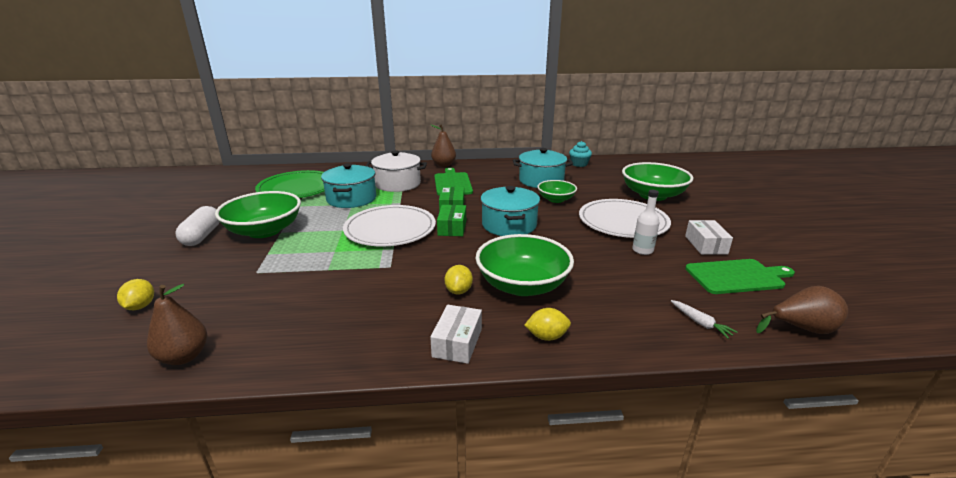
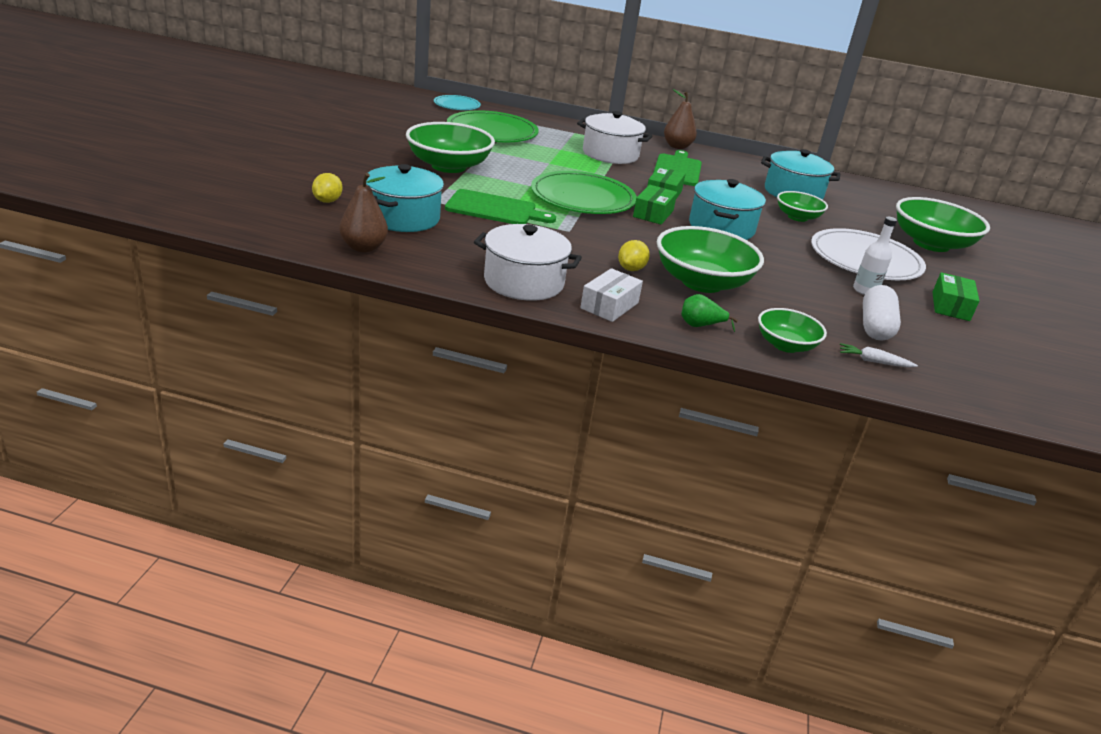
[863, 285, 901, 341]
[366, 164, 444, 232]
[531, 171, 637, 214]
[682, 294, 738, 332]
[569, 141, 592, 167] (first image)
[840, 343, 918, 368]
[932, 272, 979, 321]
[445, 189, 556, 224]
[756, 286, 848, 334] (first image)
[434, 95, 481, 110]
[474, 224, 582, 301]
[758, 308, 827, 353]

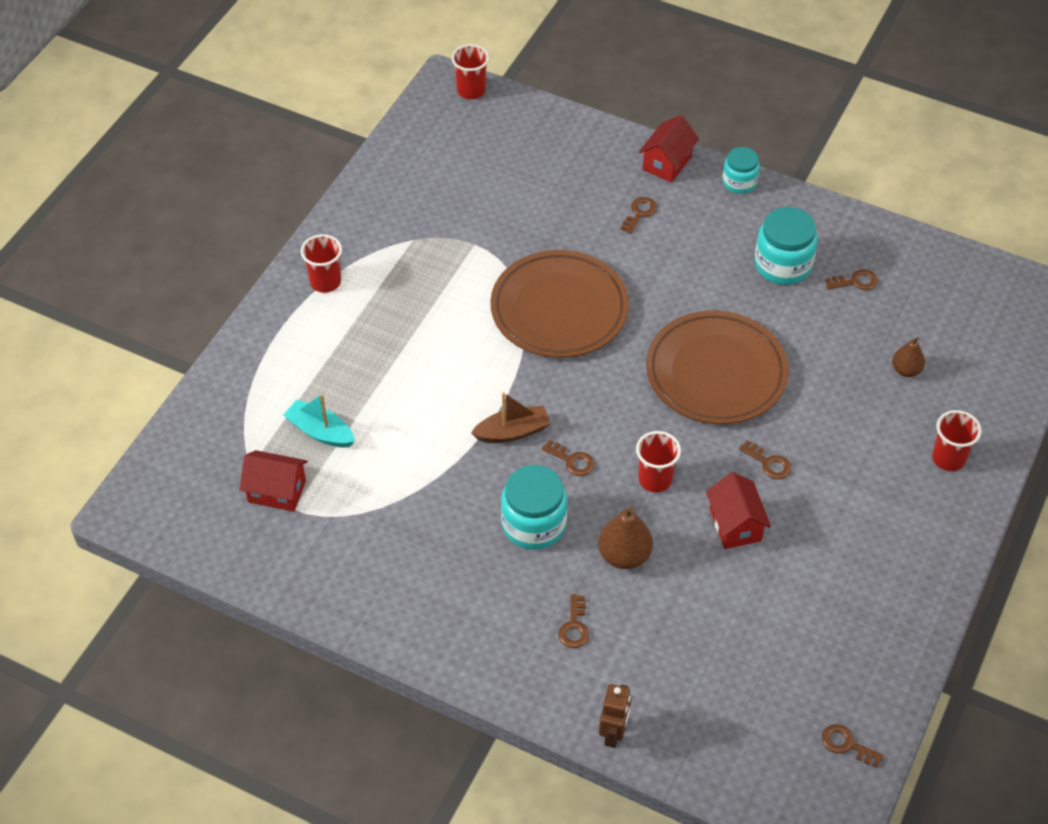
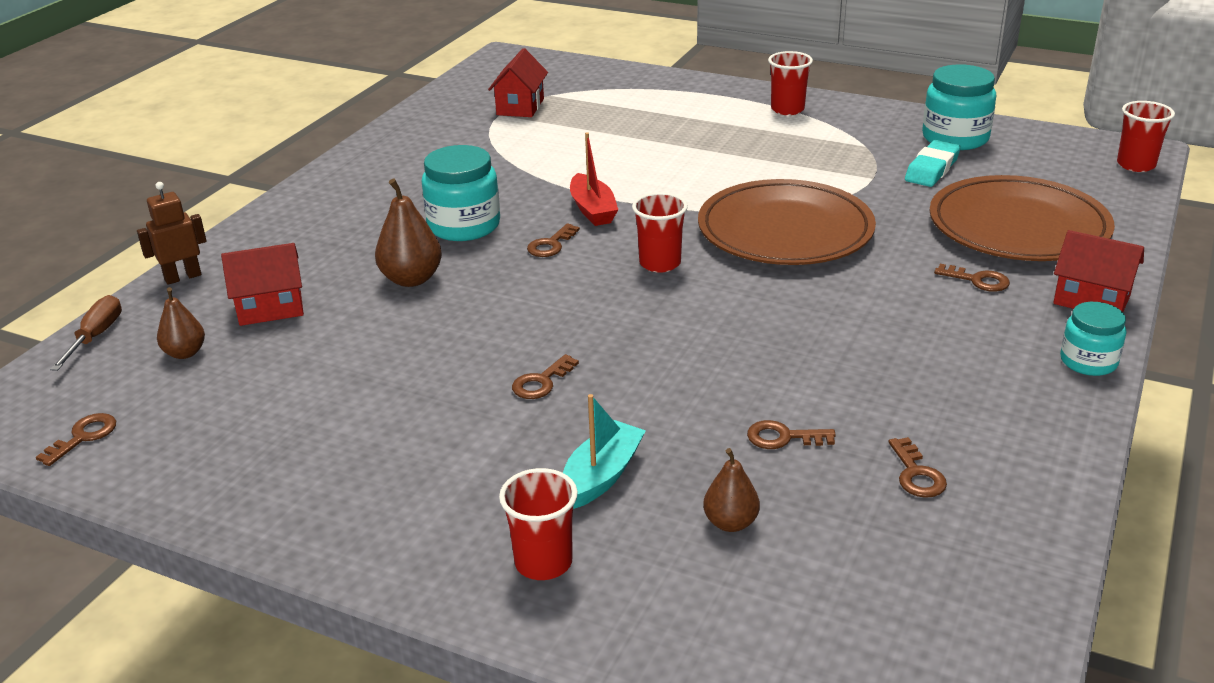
[563, 394, 646, 509]
[570, 132, 618, 226]
[747, 420, 836, 449]
[137, 182, 207, 285]
[632, 192, 688, 273]
[929, 175, 1115, 261]
[221, 243, 304, 326]
[922, 64, 996, 150]
[50, 295, 122, 371]
[157, 287, 205, 359]
[905, 140, 961, 187]

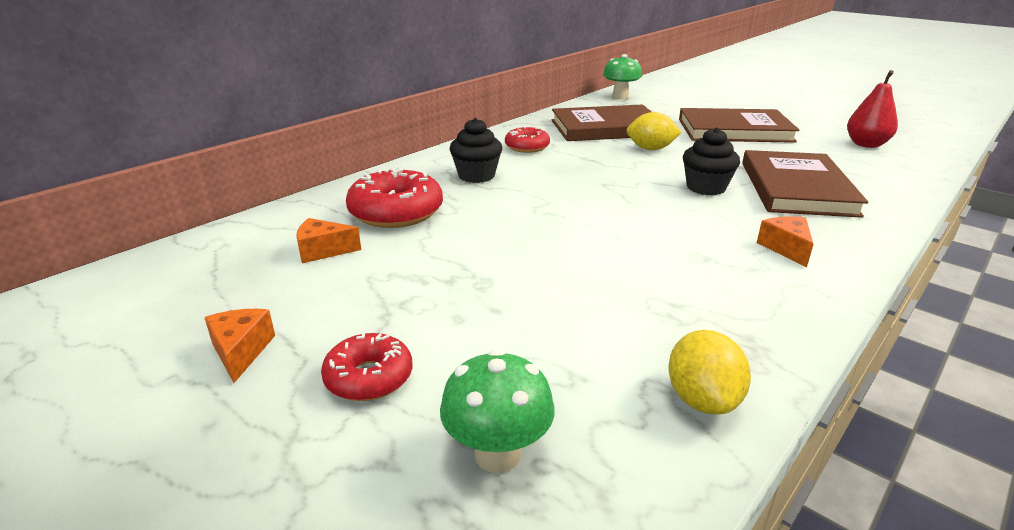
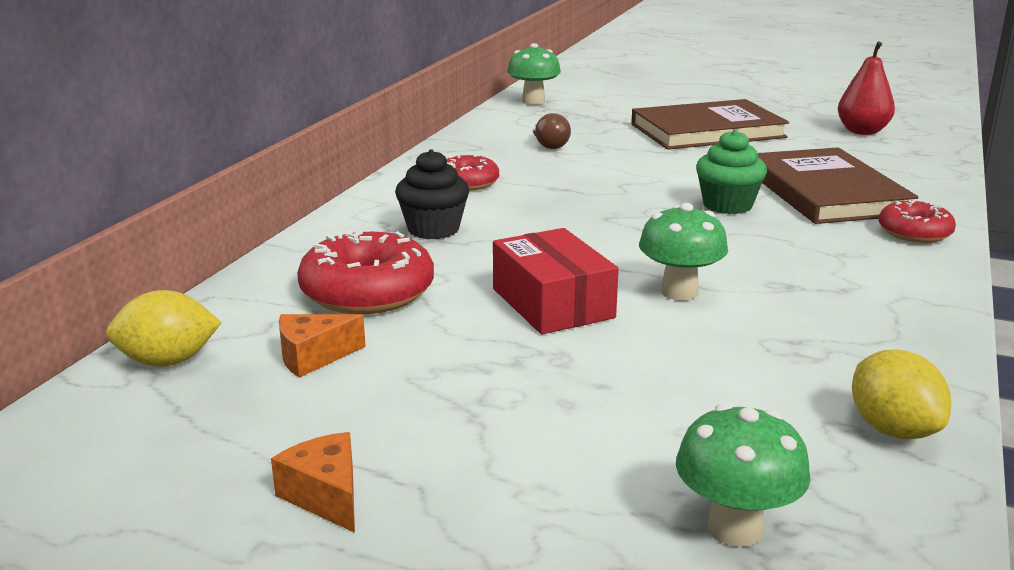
[878, 199, 956, 243]
[533, 113, 571, 149]
[106, 290, 222, 367]
[696, 129, 767, 214]
[757, 216, 813, 267] (first image)
[493, 228, 619, 335]
[639, 203, 728, 301]

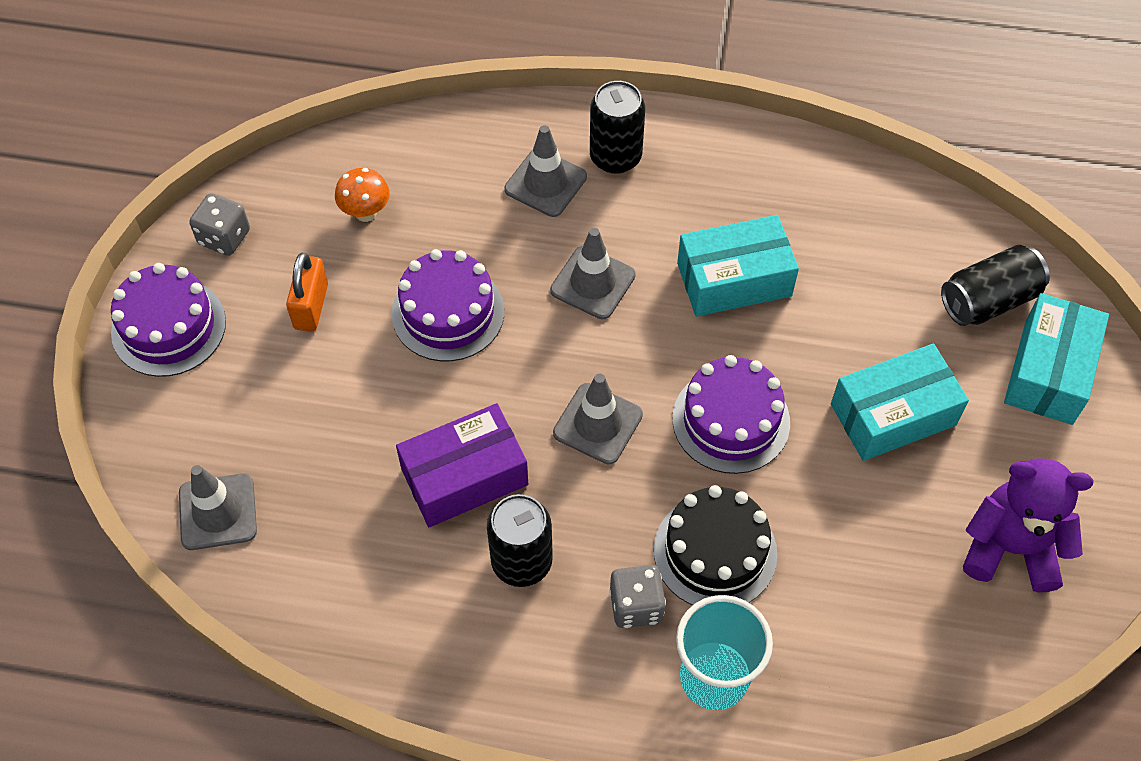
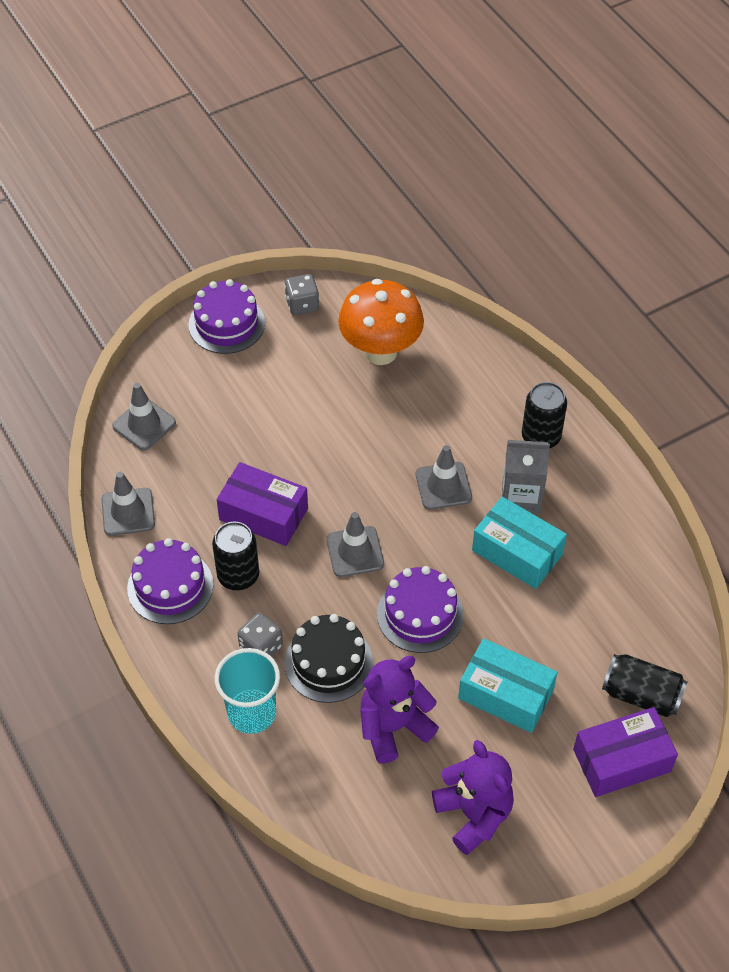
[286, 253, 328, 332] (first image)
[338, 279, 424, 365]
[127, 538, 213, 624]
[102, 472, 155, 536]
[573, 707, 678, 797]
[360, 656, 439, 764]
[502, 440, 550, 514]

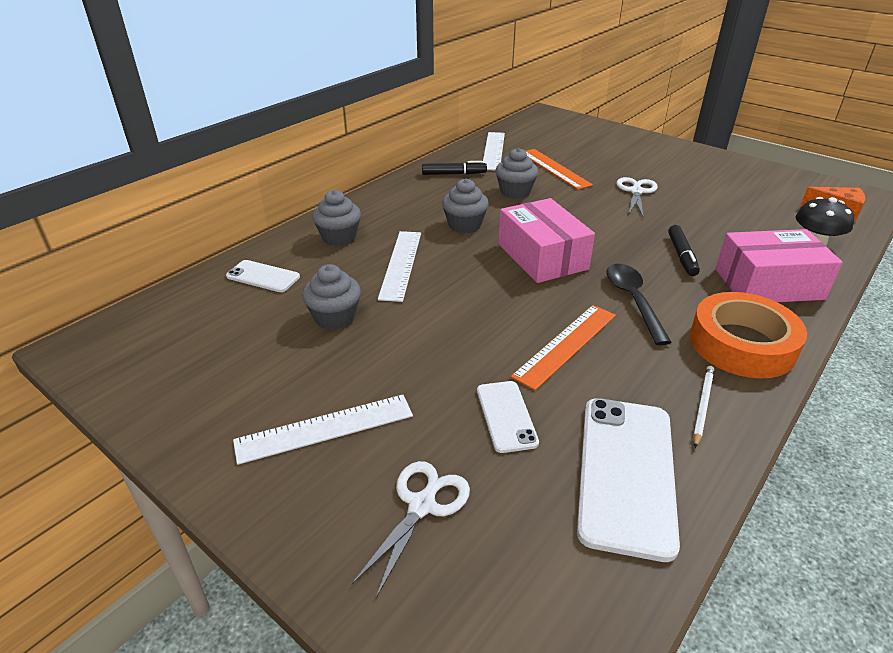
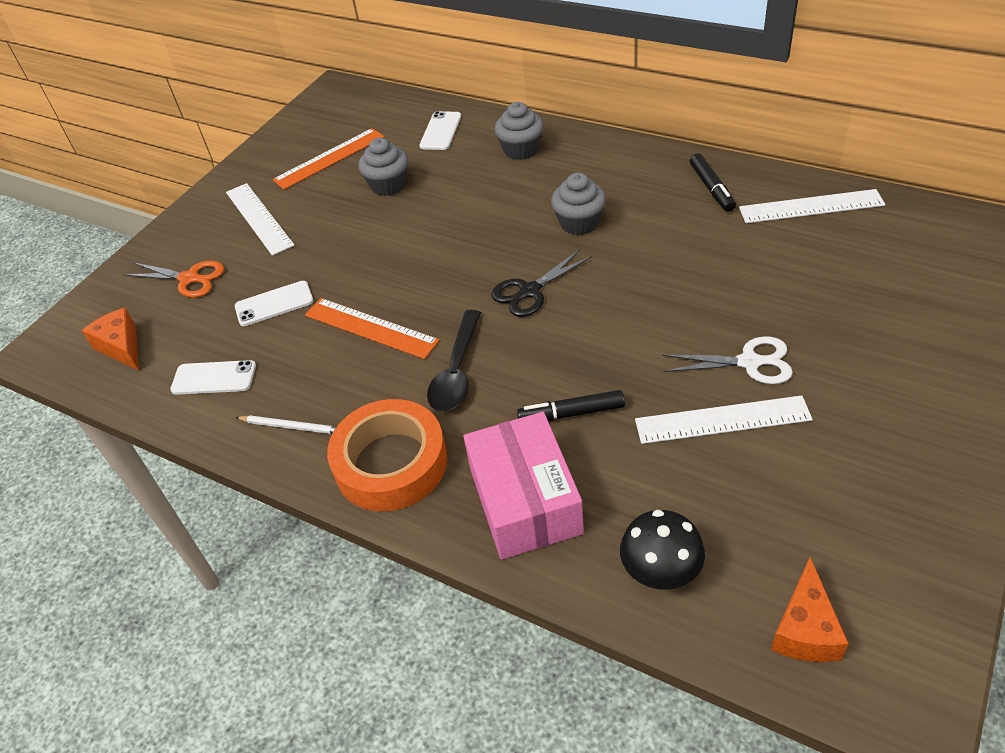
[124, 261, 224, 298]
[635, 395, 813, 444]
[496, 148, 538, 199] (first image)
[491, 249, 592, 317]
[273, 128, 384, 190]
[170, 360, 256, 395]
[427, 310, 481, 412]
[82, 308, 139, 371]

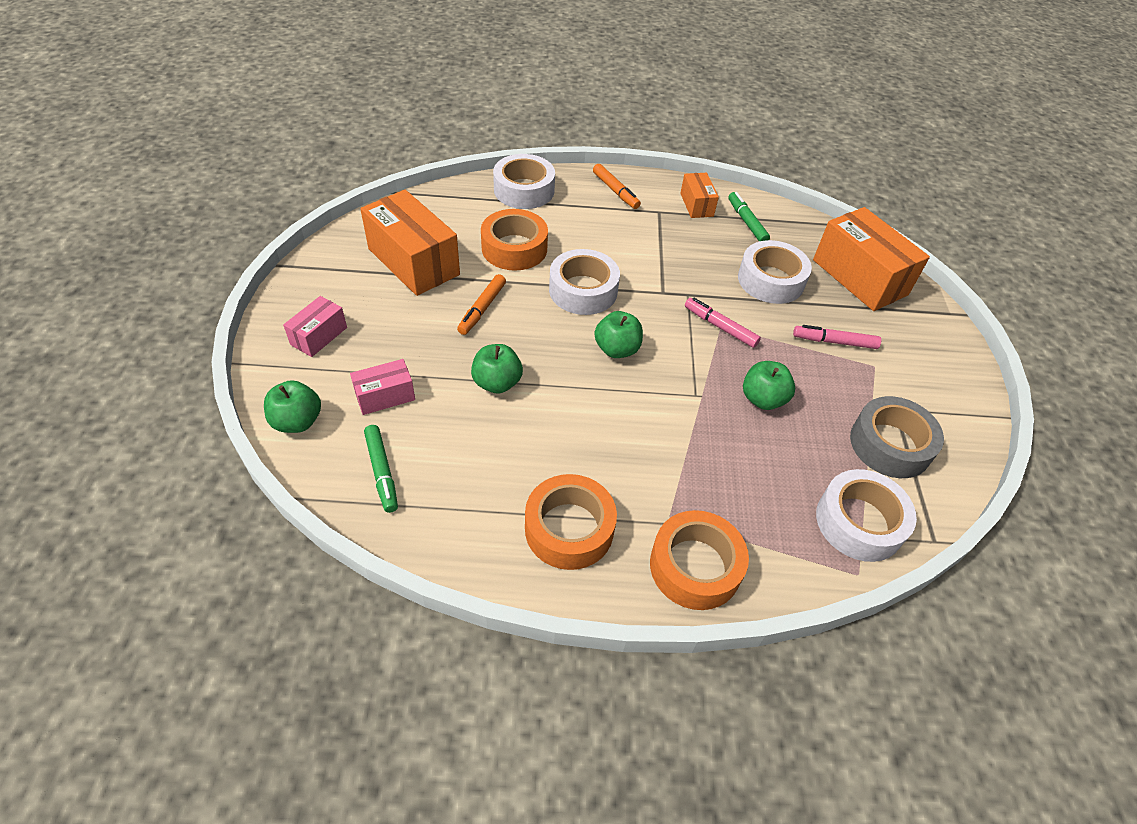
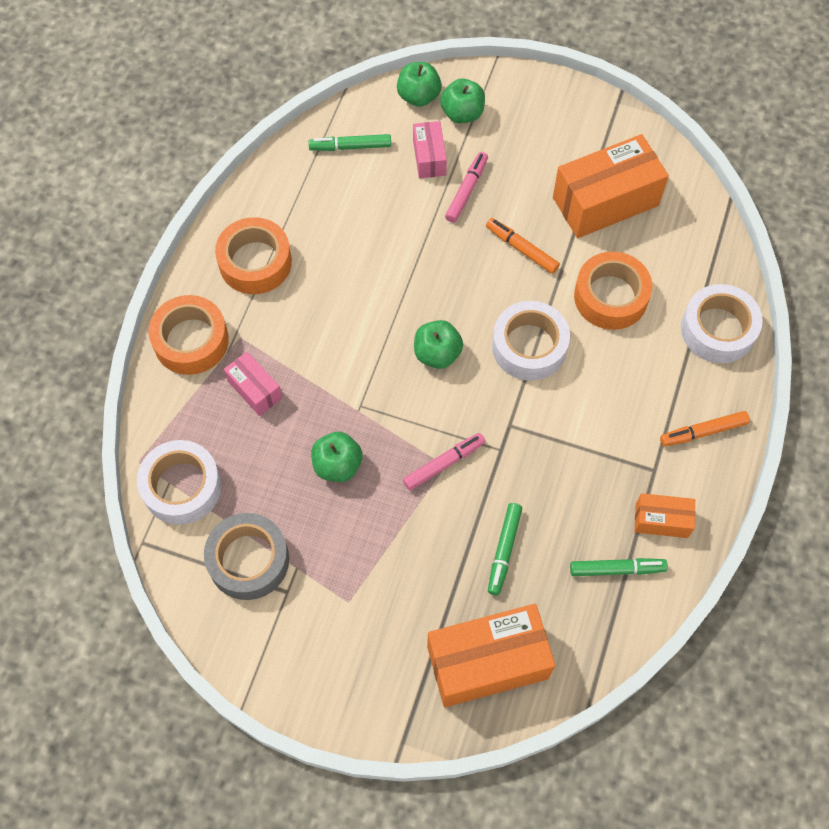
[224, 351, 282, 416]
[440, 78, 485, 123]
[488, 503, 522, 595]
[445, 152, 488, 223]

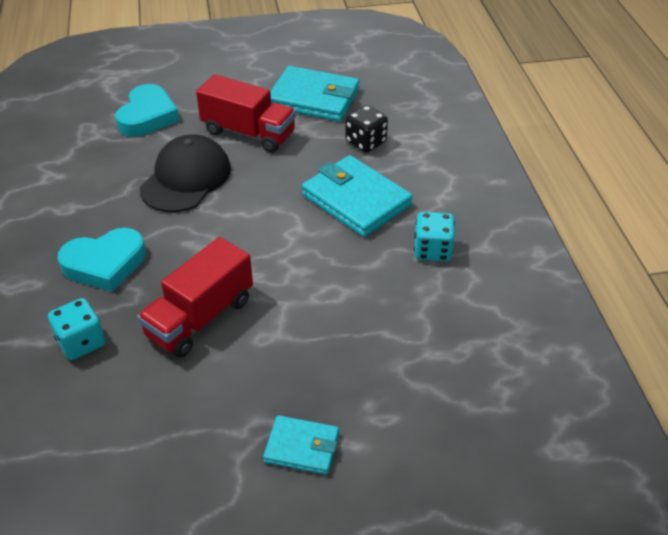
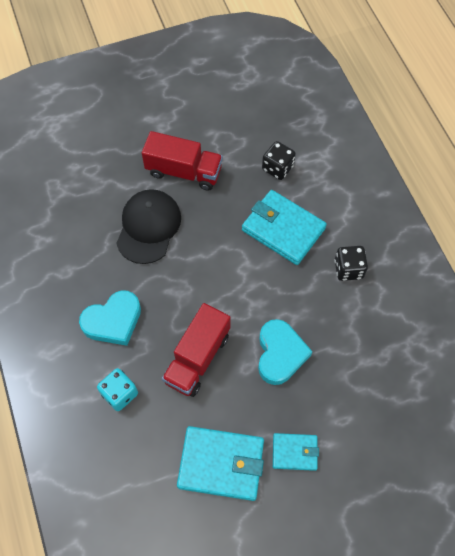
[258, 319, 312, 385]
[177, 426, 264, 501]
[334, 246, 368, 281]

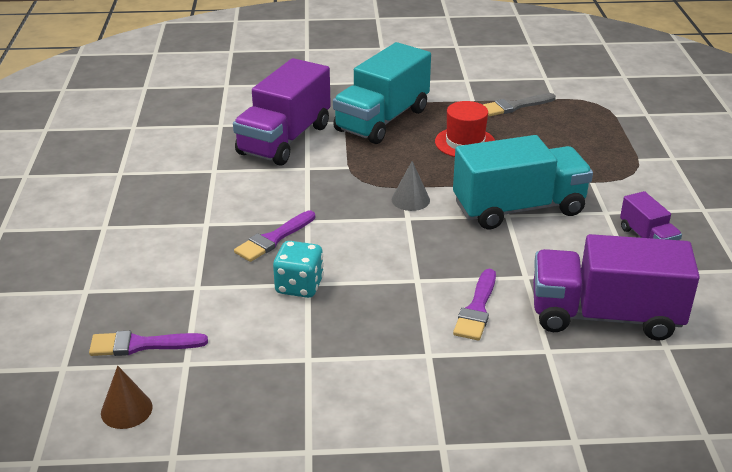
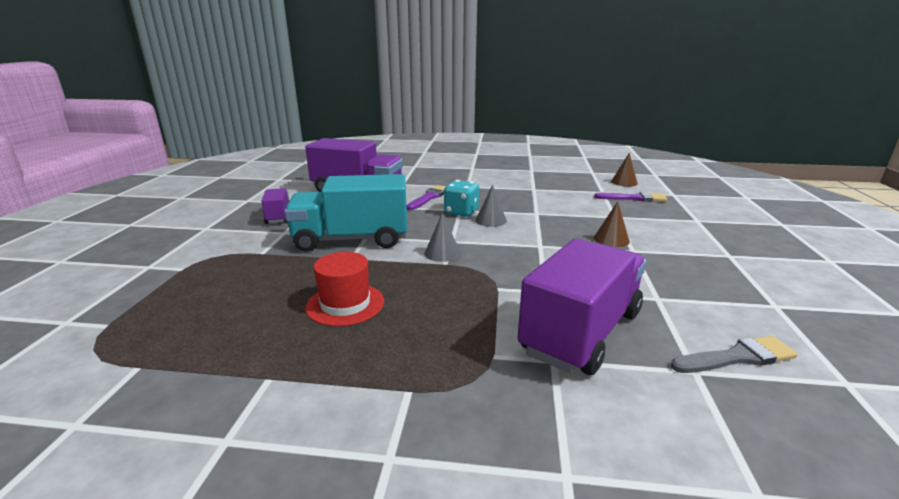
[234, 210, 315, 262] (first image)
[444, 180, 479, 217]
[333, 42, 431, 144] (first image)
[671, 336, 798, 373]
[475, 185, 507, 227]
[594, 201, 630, 247]

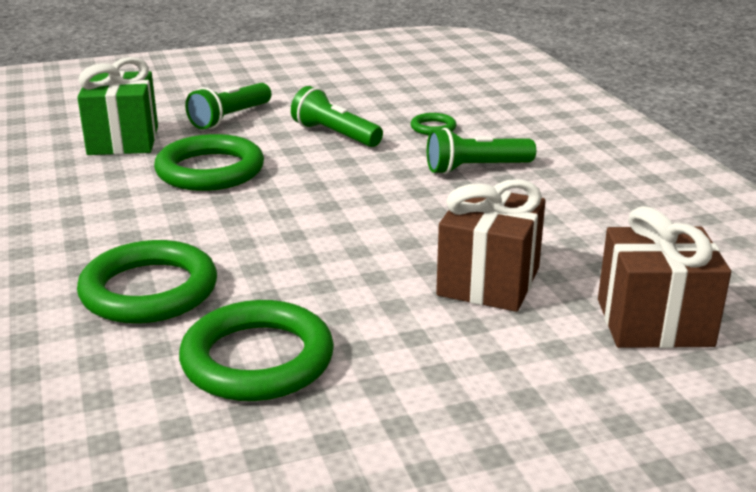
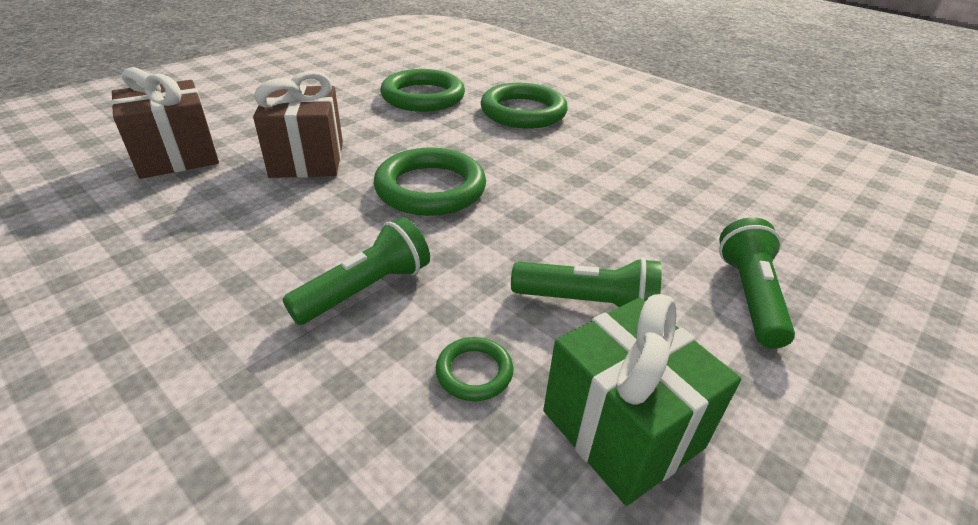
[543, 294, 741, 506]
[374, 147, 486, 216]

